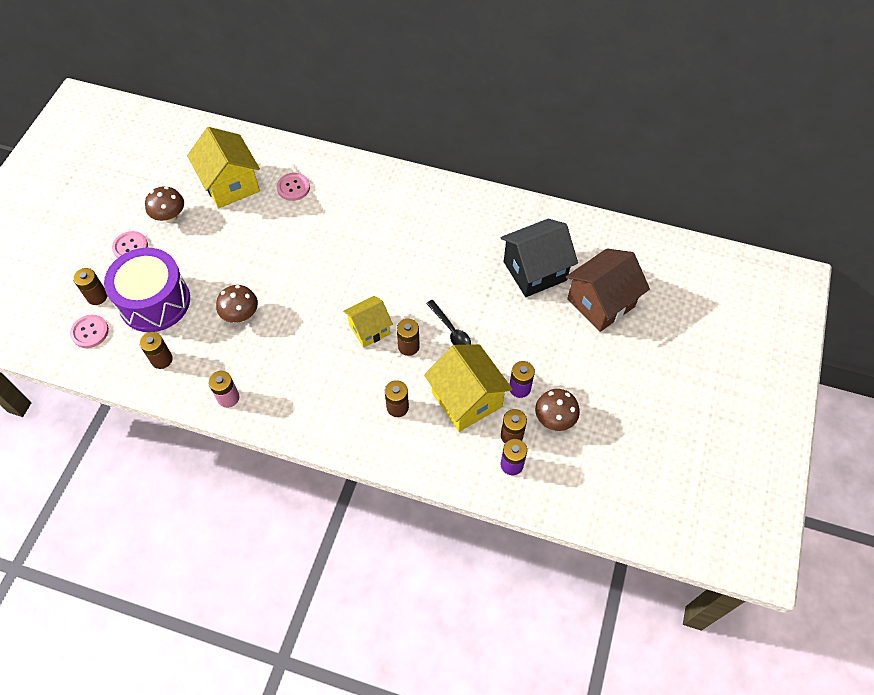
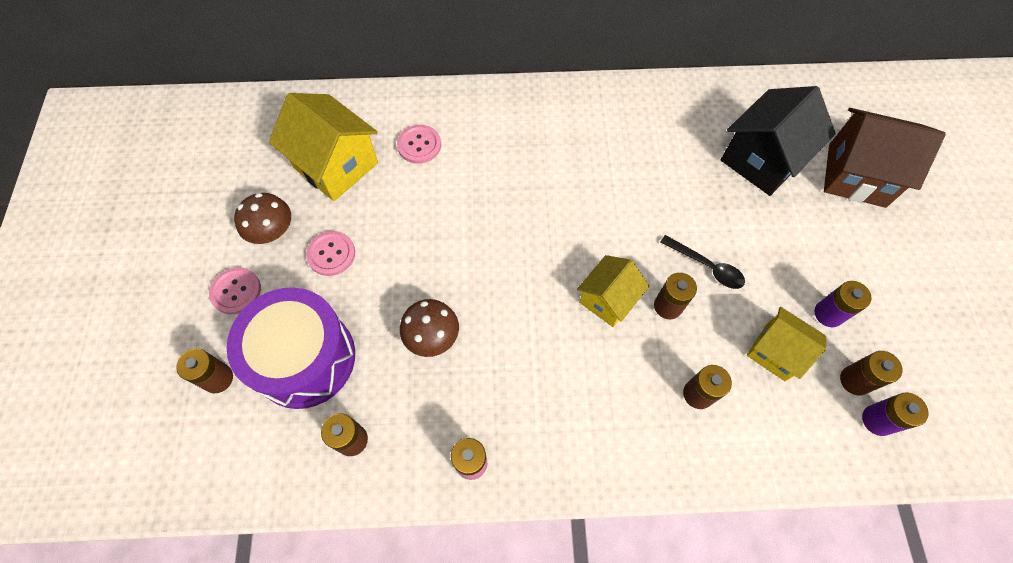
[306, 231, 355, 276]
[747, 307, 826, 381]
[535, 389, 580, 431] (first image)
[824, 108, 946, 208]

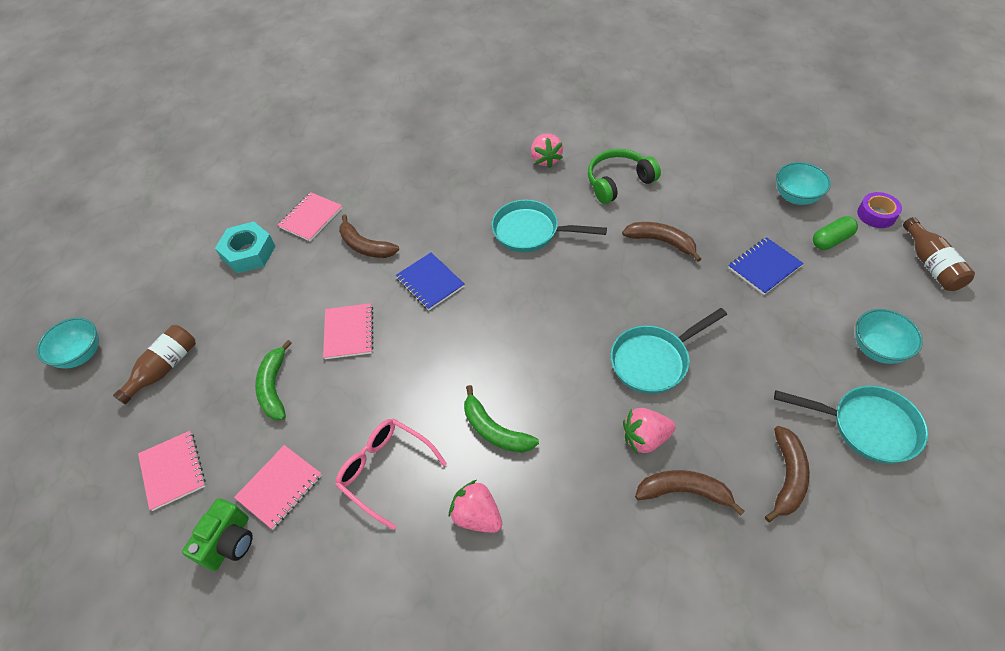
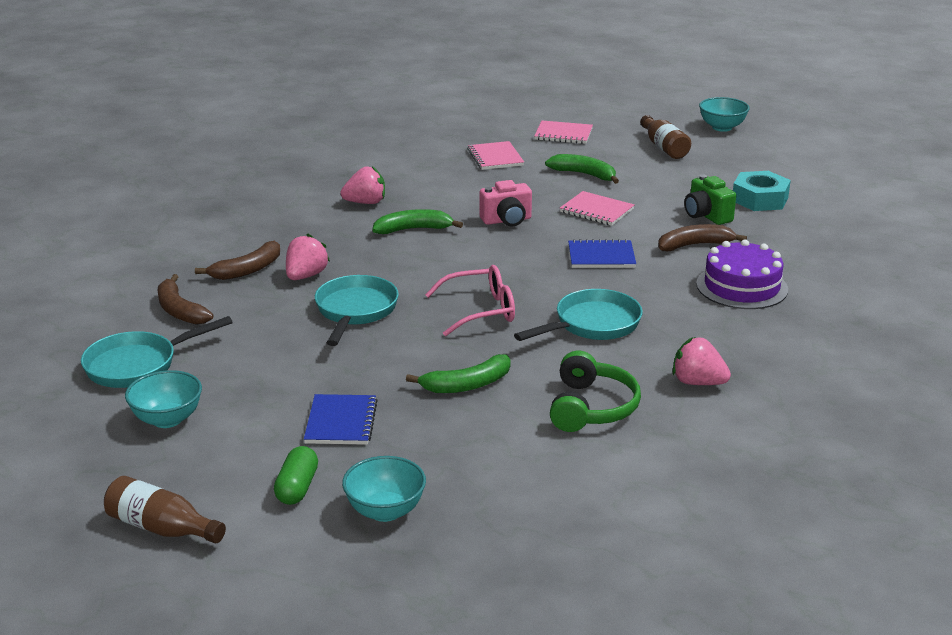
[684, 174, 736, 225]
[278, 192, 342, 241] (first image)
[425, 265, 515, 336]
[406, 354, 511, 393]
[857, 192, 902, 228] (first image)
[480, 180, 532, 226]
[696, 239, 788, 309]

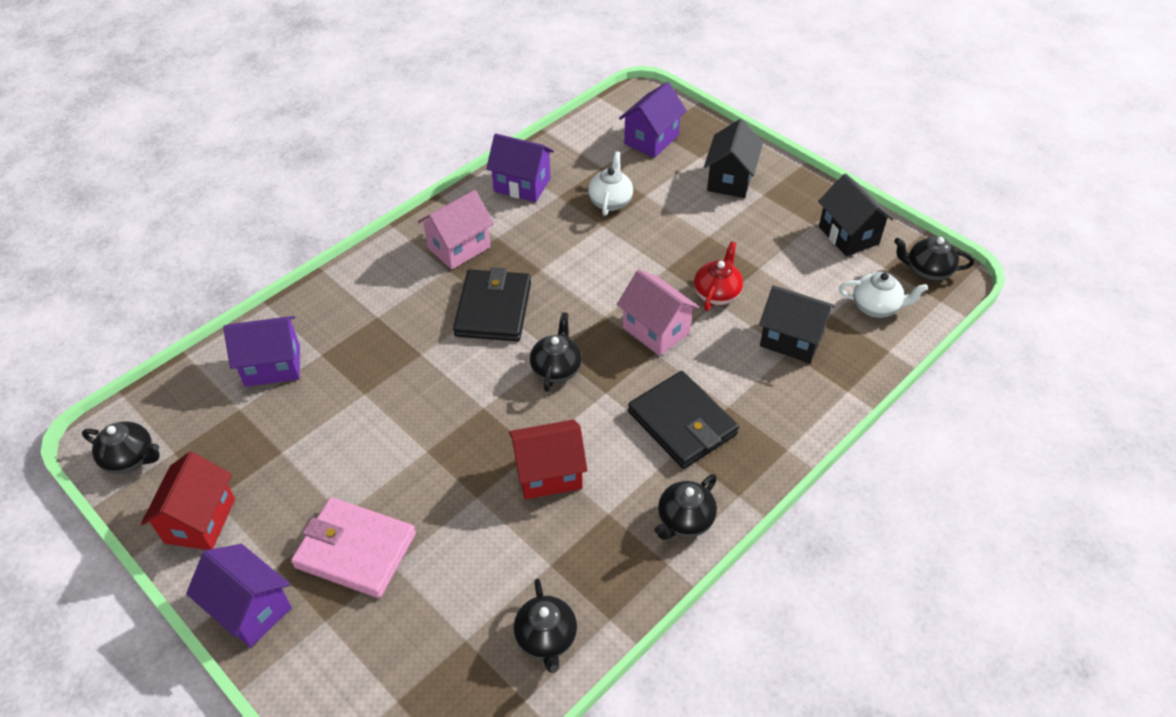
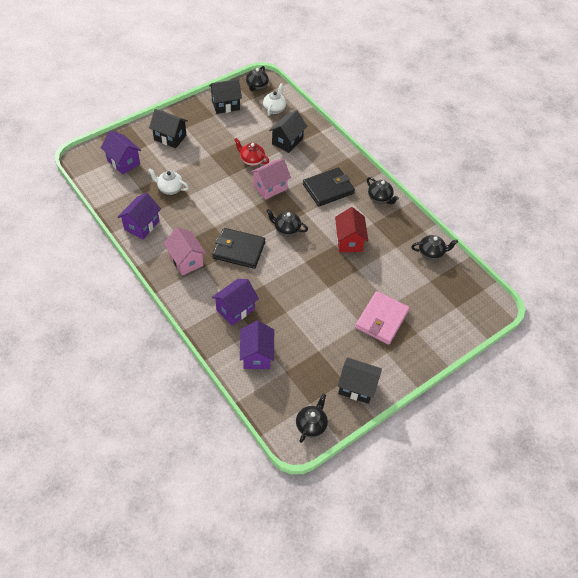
[338, 358, 382, 404]
[212, 279, 259, 326]

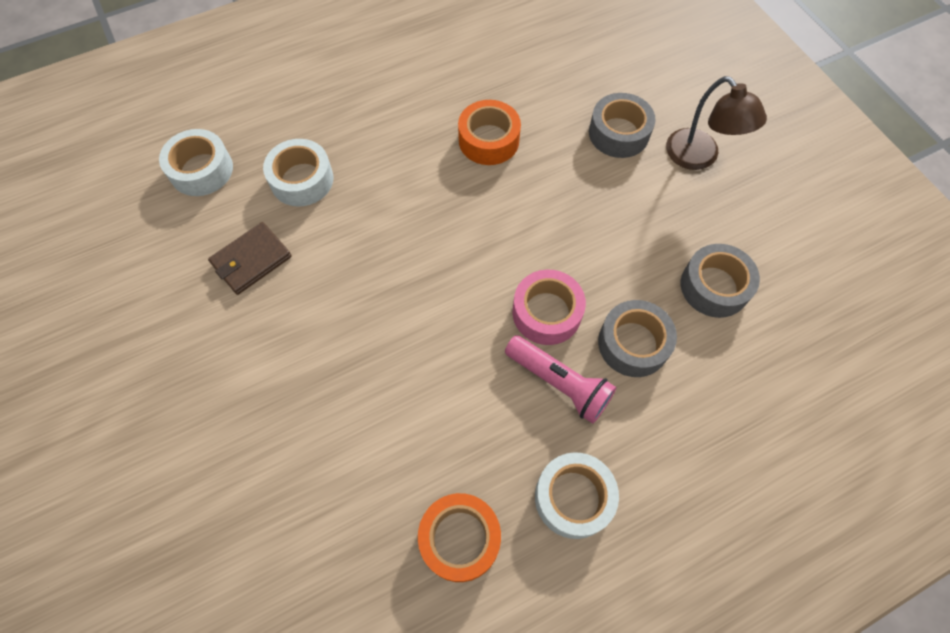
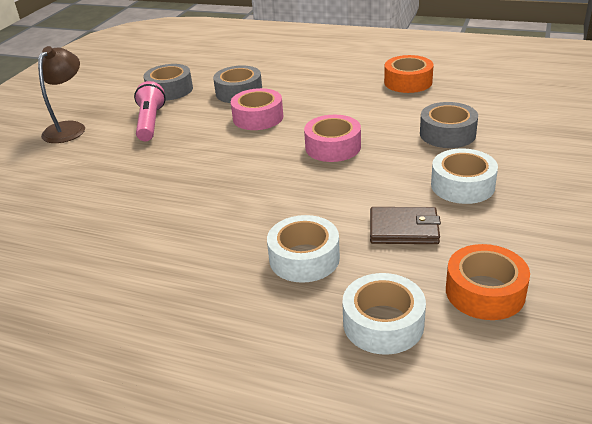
[446, 244, 530, 320]
[134, 81, 166, 141]
[431, 148, 498, 204]
[420, 102, 478, 148]
[304, 115, 361, 162]

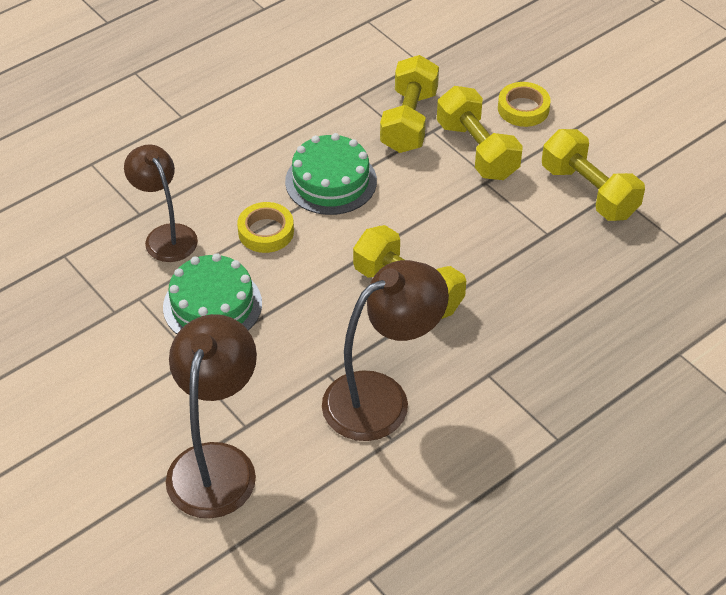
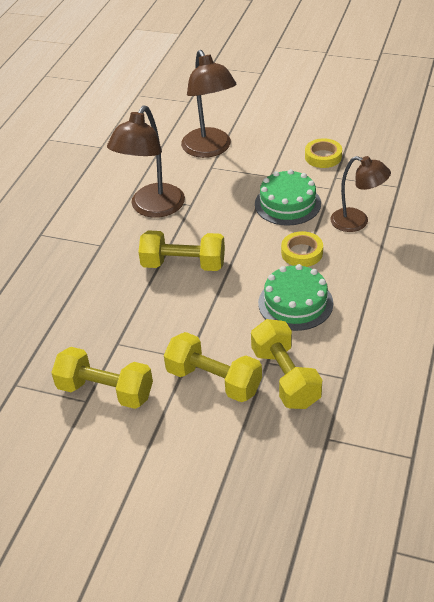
[305, 138, 342, 168]

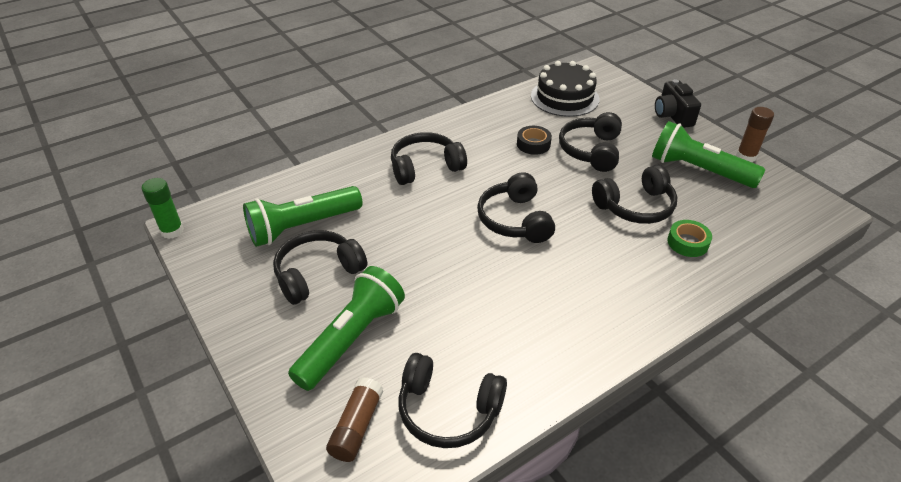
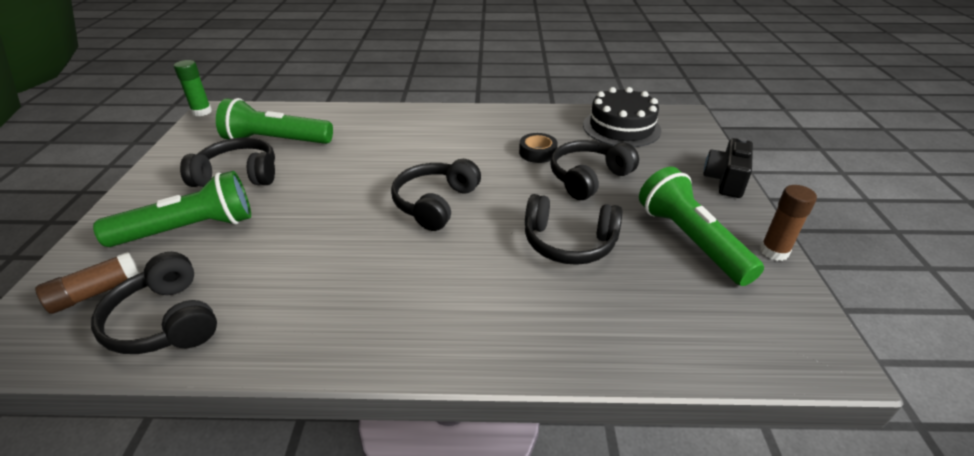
[391, 132, 467, 185] (first image)
[667, 220, 712, 257] (first image)

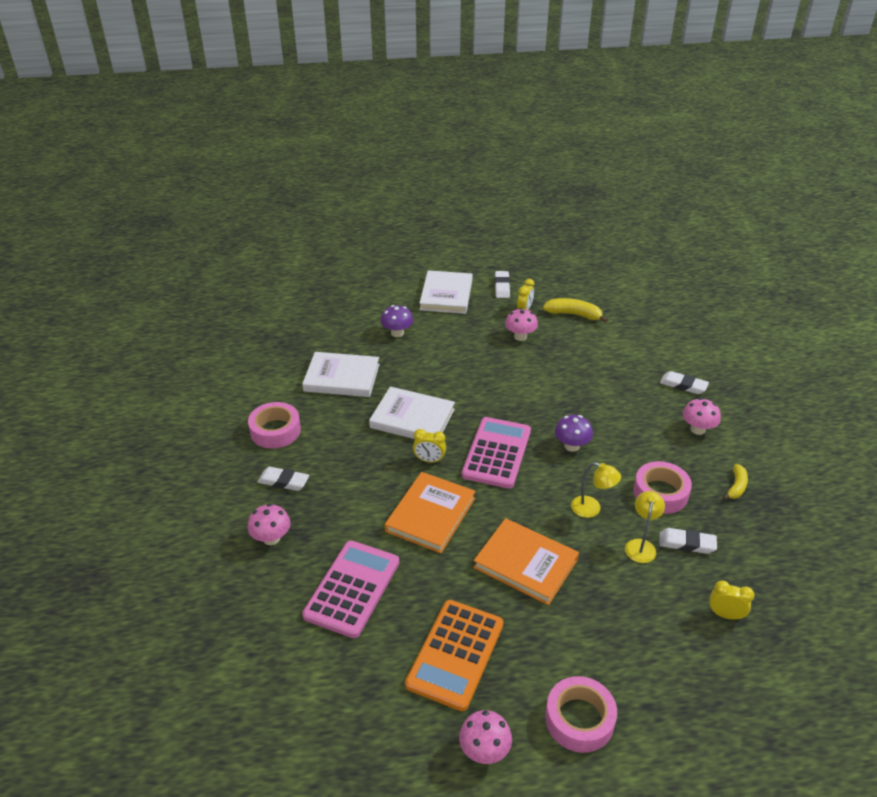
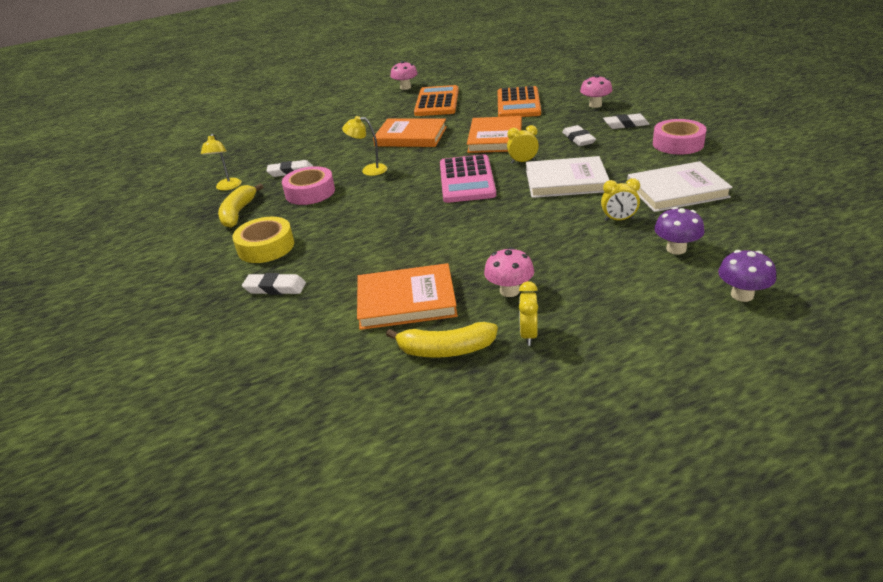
[498, 86, 541, 117]
[419, 270, 473, 314] (first image)
[562, 125, 596, 146]
[545, 676, 617, 753] (first image)
[718, 250, 776, 302]
[201, 133, 242, 191]
[232, 217, 294, 263]
[601, 178, 640, 221]
[218, 183, 263, 228]
[357, 263, 458, 330]

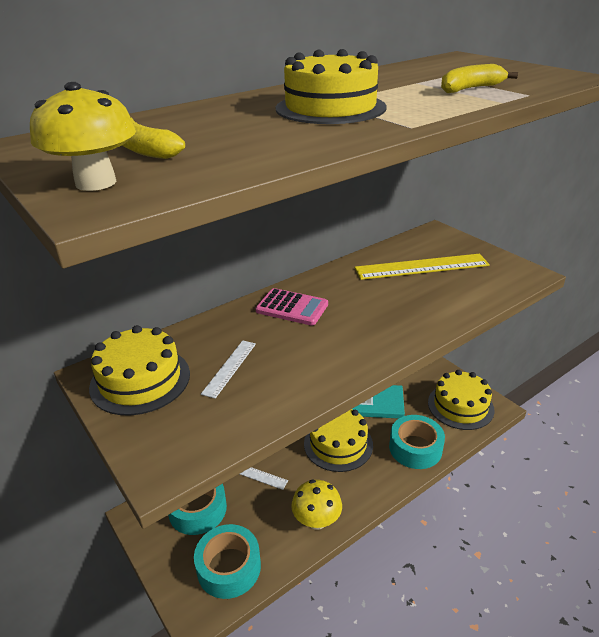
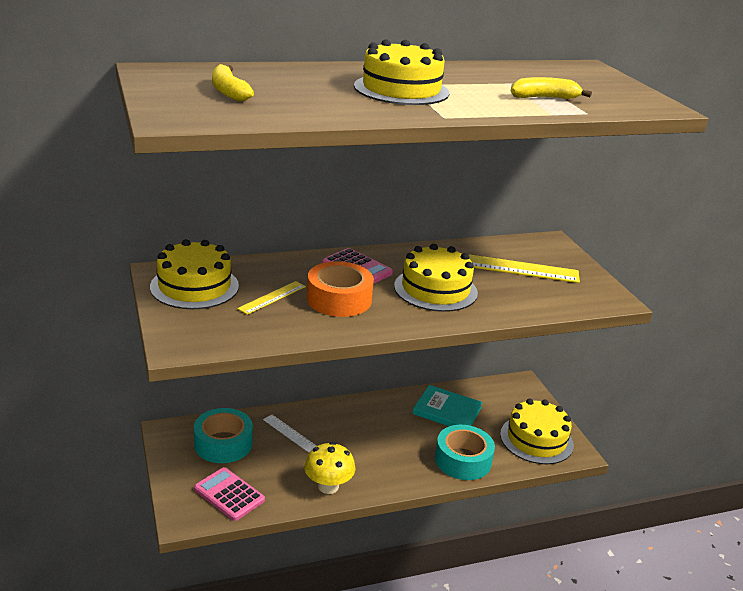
[30, 82, 136, 191] (first image)
[194, 467, 265, 521]
[237, 281, 306, 315]
[394, 244, 478, 312]
[307, 261, 374, 317]

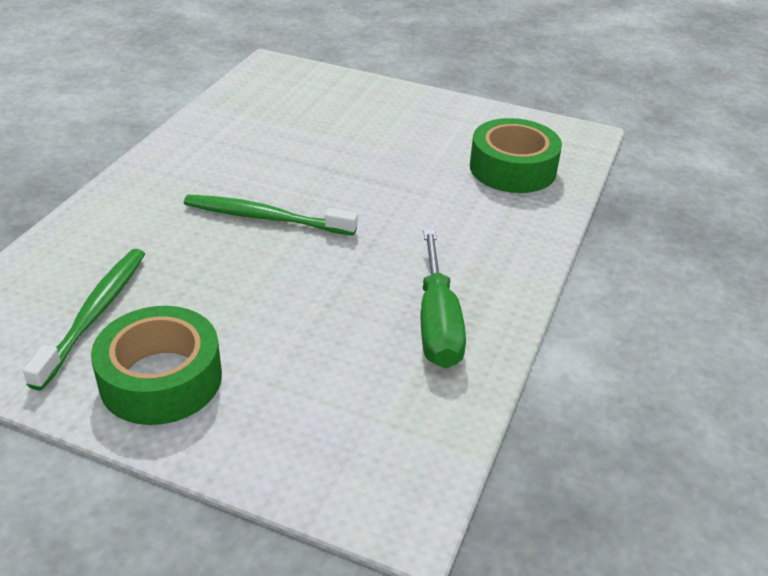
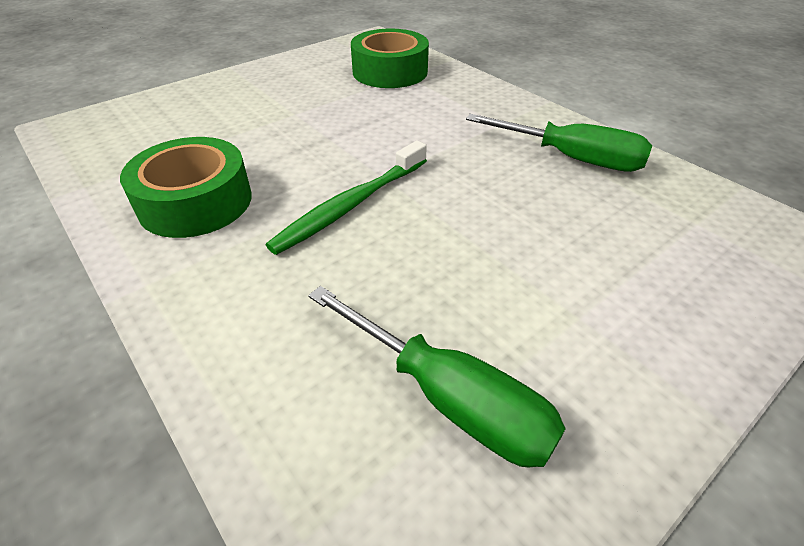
[308, 286, 566, 468]
[120, 137, 252, 238]

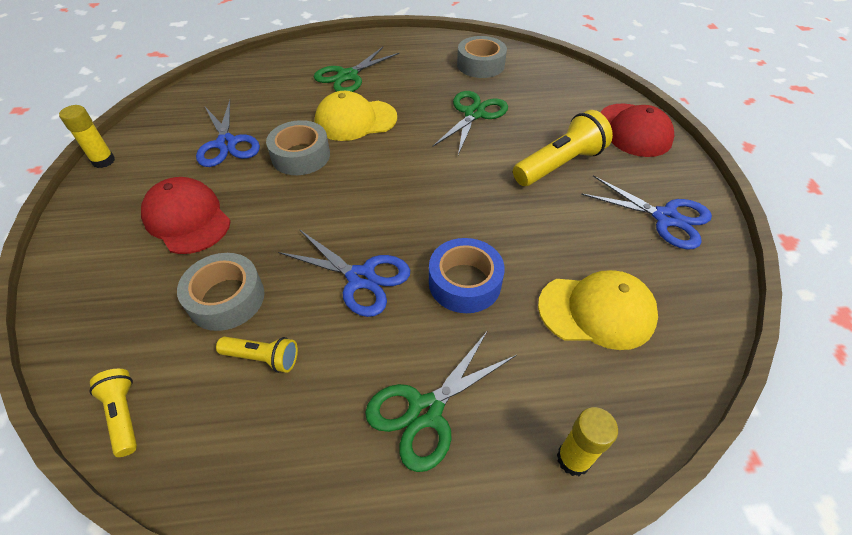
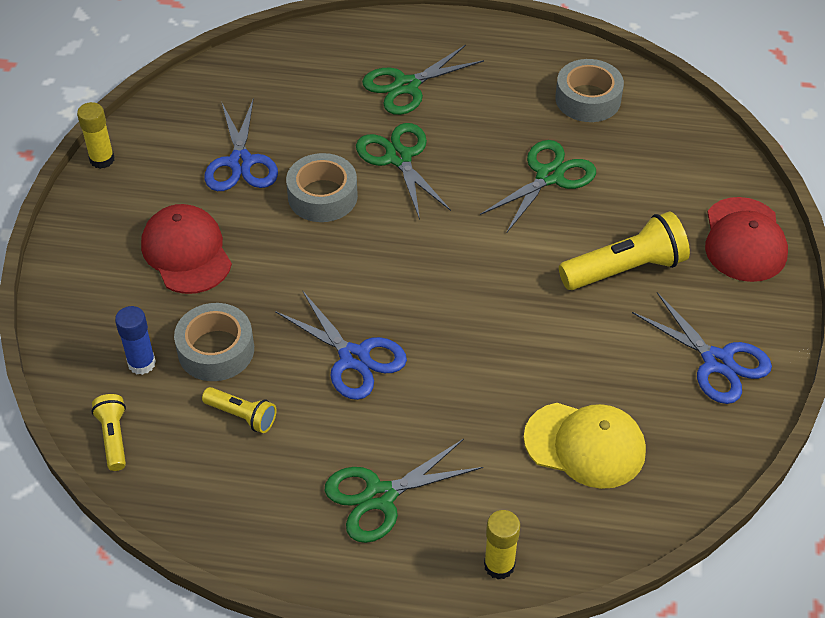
[356, 123, 451, 220]
[429, 238, 505, 313] (first image)
[115, 306, 156, 375]

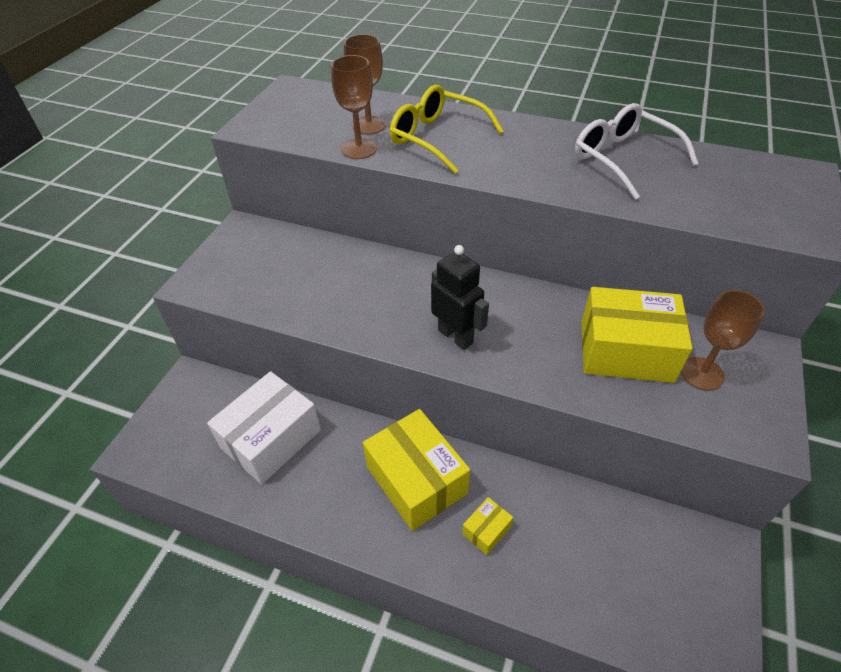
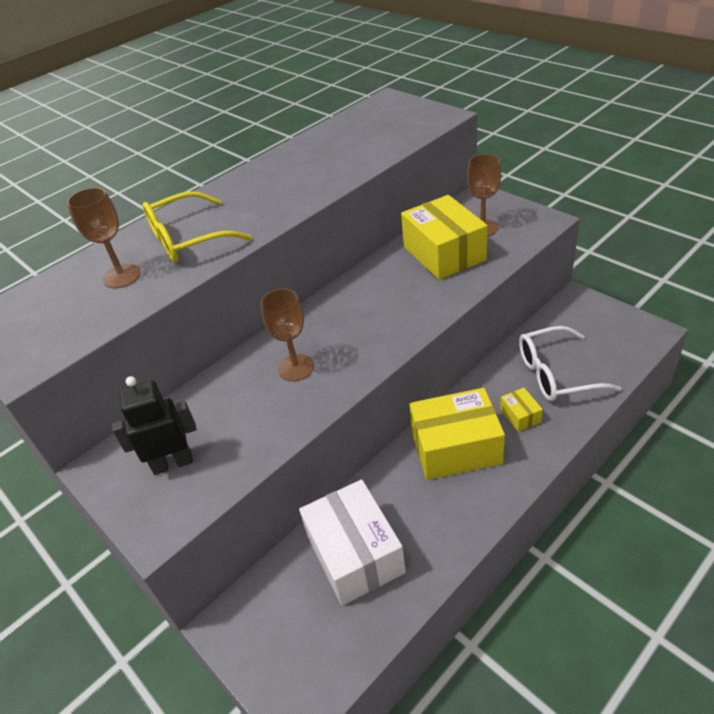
[260, 288, 314, 381]
[112, 376, 197, 475]
[519, 326, 622, 402]
[401, 195, 488, 280]

